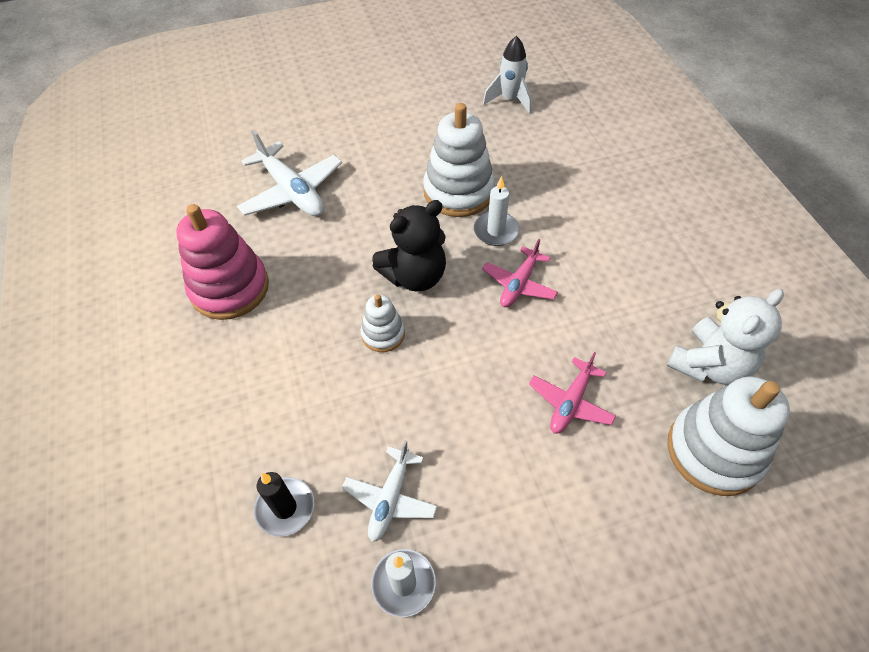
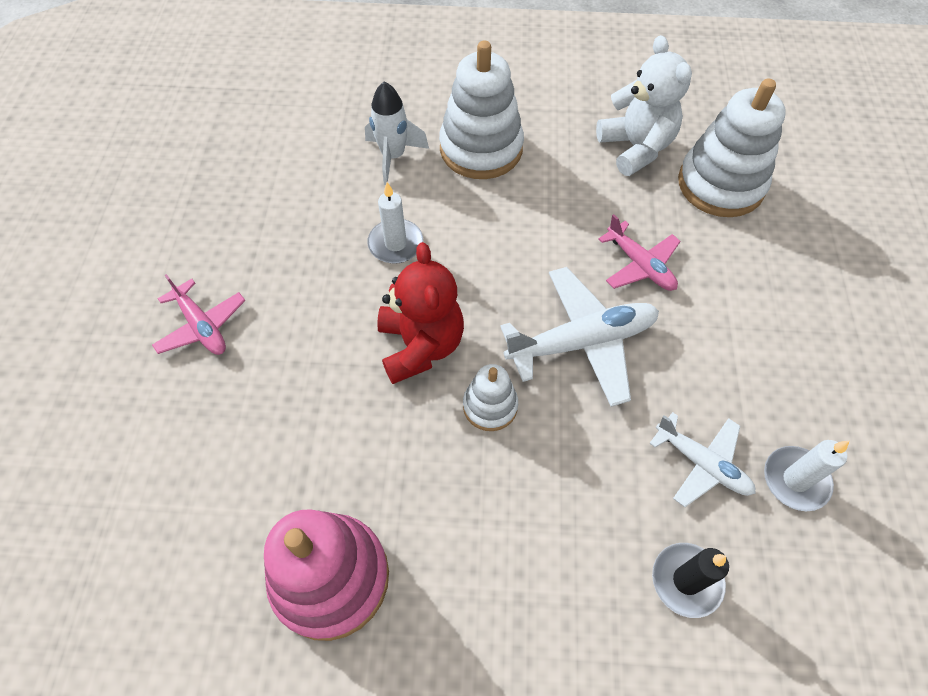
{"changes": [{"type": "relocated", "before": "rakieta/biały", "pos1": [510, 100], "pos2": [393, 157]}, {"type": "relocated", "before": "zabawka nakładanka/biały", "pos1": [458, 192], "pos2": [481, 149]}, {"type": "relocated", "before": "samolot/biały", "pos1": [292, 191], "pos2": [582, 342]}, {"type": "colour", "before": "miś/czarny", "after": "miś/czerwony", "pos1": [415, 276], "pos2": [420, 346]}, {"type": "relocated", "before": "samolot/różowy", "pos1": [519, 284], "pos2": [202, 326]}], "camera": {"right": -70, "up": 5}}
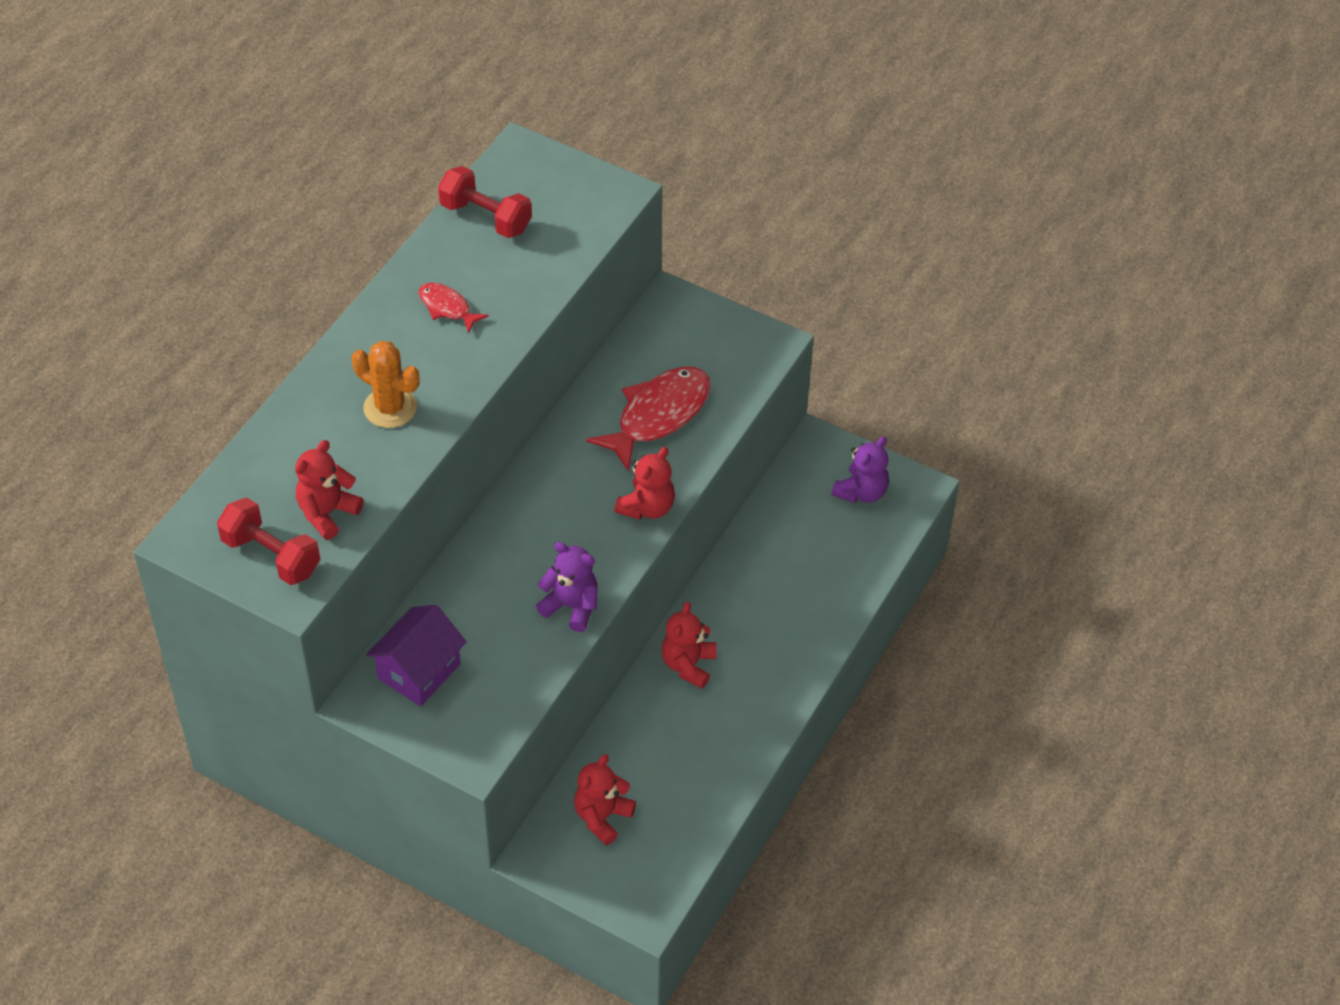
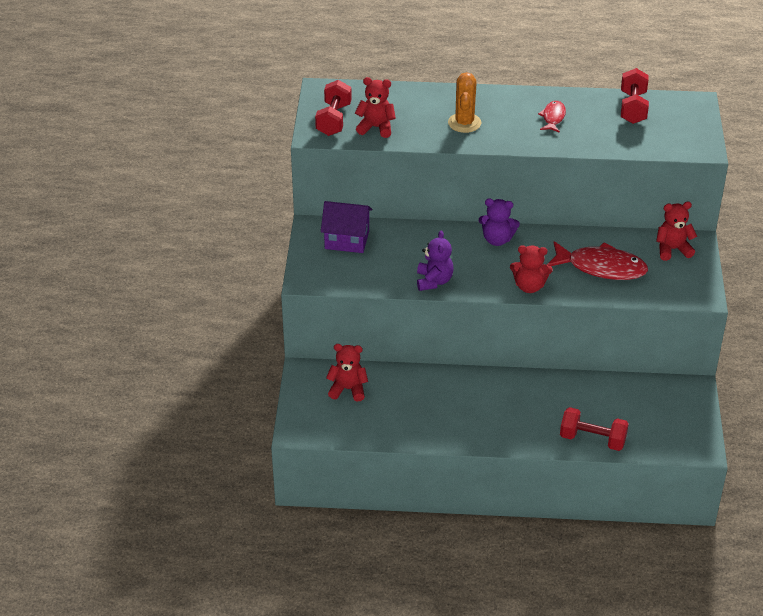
{"changes": [{"type": "relocated", "before": "miś/fioletowy", "pos1": [861, 492], "pos2": [497, 239]}, {"type": "relocated", "before": "miś/czerwony", "pos1": [688, 665], "pos2": [672, 249]}, {"type": "appeared", "after": "hantel/czerwony", "pos2": [592, 439]}], "camera": {"right": 65, "up": -10}}
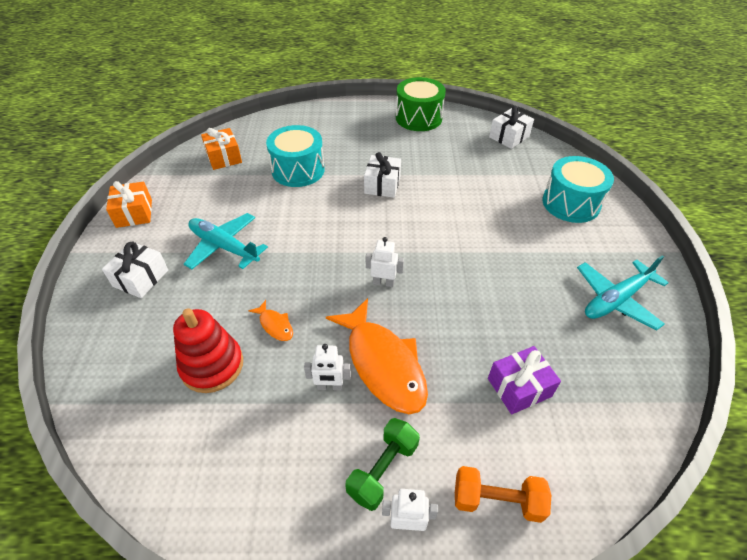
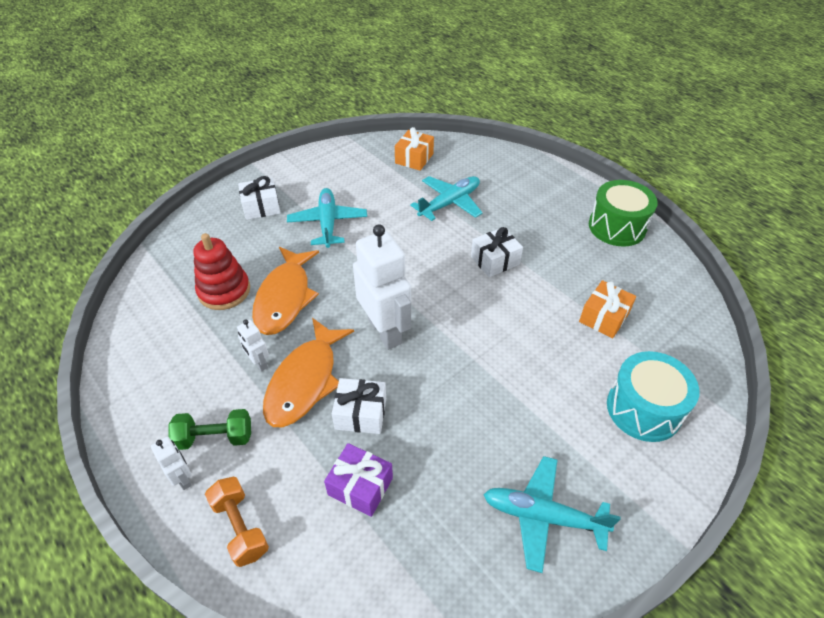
{"changes": [{"type": "relocated", "before": "prezent/biały", "pos1": [509, 137], "pos2": [361, 413]}, {"type": "exchanged", "before": "bęben/turkusowy", "after": "samolot/turkusowy", "pos1": [298, 170], "pos2": [450, 203]}, {"type": "relocated", "before": "prezent/pomarańczowy", "pos1": [134, 213], "pos2": [604, 317]}, {"type": "size", "before": "robot/biały", "pos1": [383, 282], "pos2": [385, 331], "scale": 2.18}, {"type": "size", "before": "ryba/pomarańczowy", "pos1": [275, 325], "pos2": [285, 298], "scale": 2.3}], "camera": {"right": 50, "up": 0}}
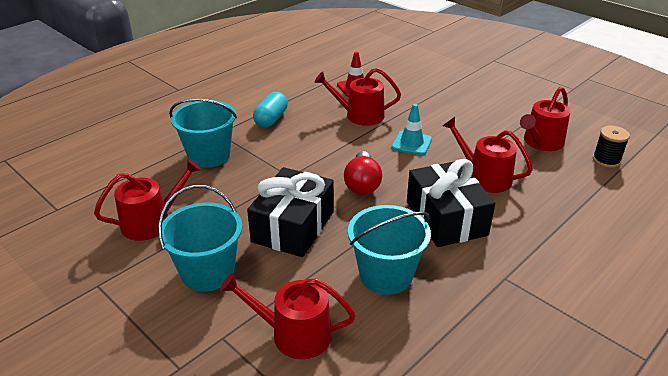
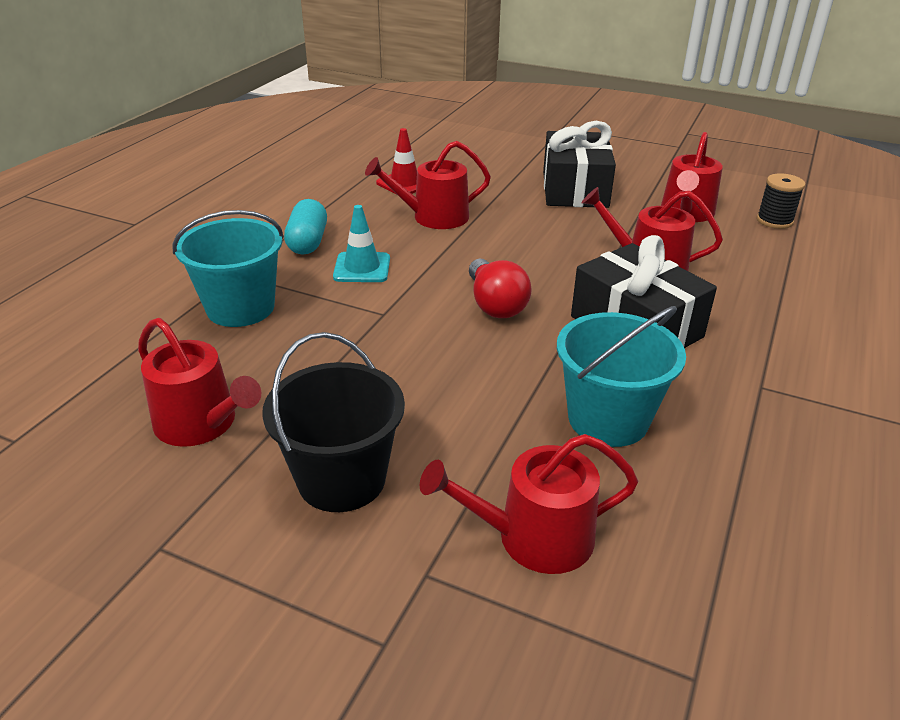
{"changes": [{"type": "relocated", "before": "pachołek/turkusowy", "pos1": [411, 143], "pos2": [362, 268]}, {"type": "spun", "before": "konewka/czerwony", "pos1": [152, 222], "pos2": [201, 424], "turn": 90}, {"type": "relocated", "before": "prezent/czarny", "pos1": [293, 226], "pos2": [575, 189]}, {"type": "colour", "before": "wiadro/turkusowy", "after": "wiadro/czarny", "pos1": [208, 272], "pos2": [342, 479]}], "camera": {"right": -20, "up": 0}}
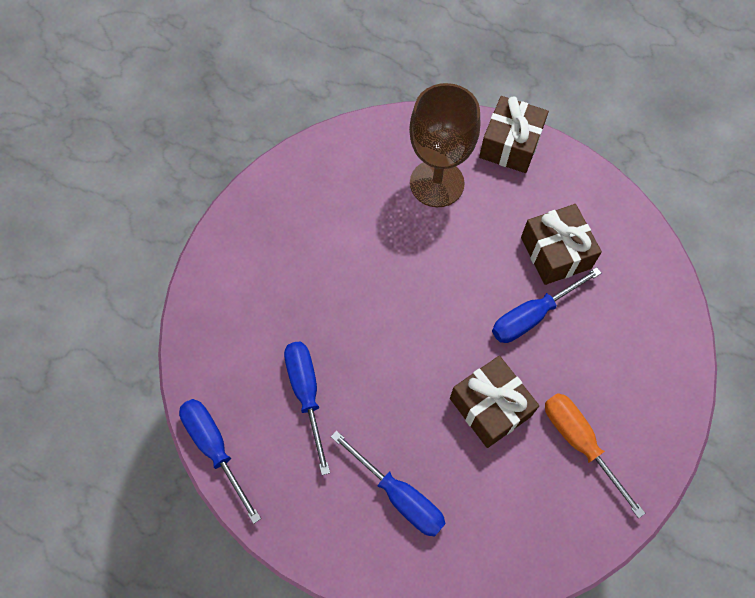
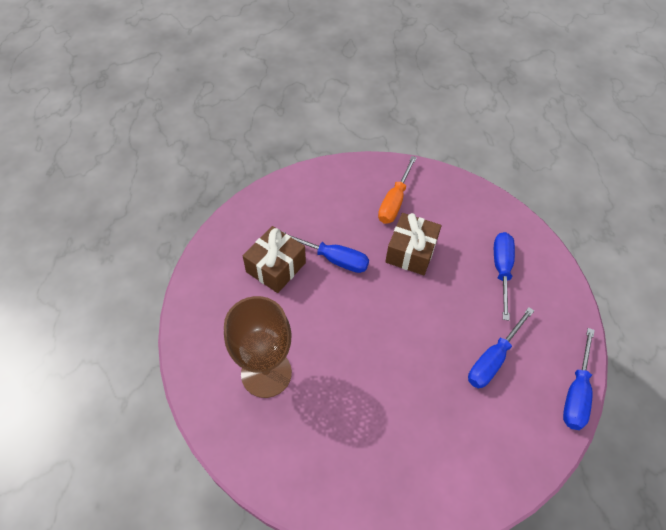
{"changes": [{"type": "missing", "before": "prezent/brązowy", "pos1": [510, 145]}], "camera": {"right": -125, "up": -10}}
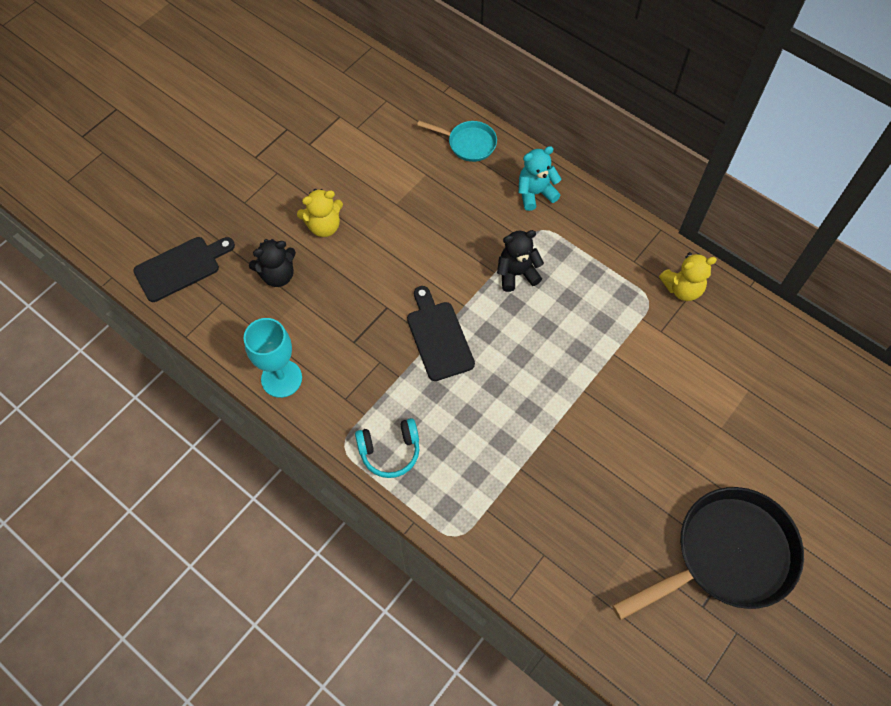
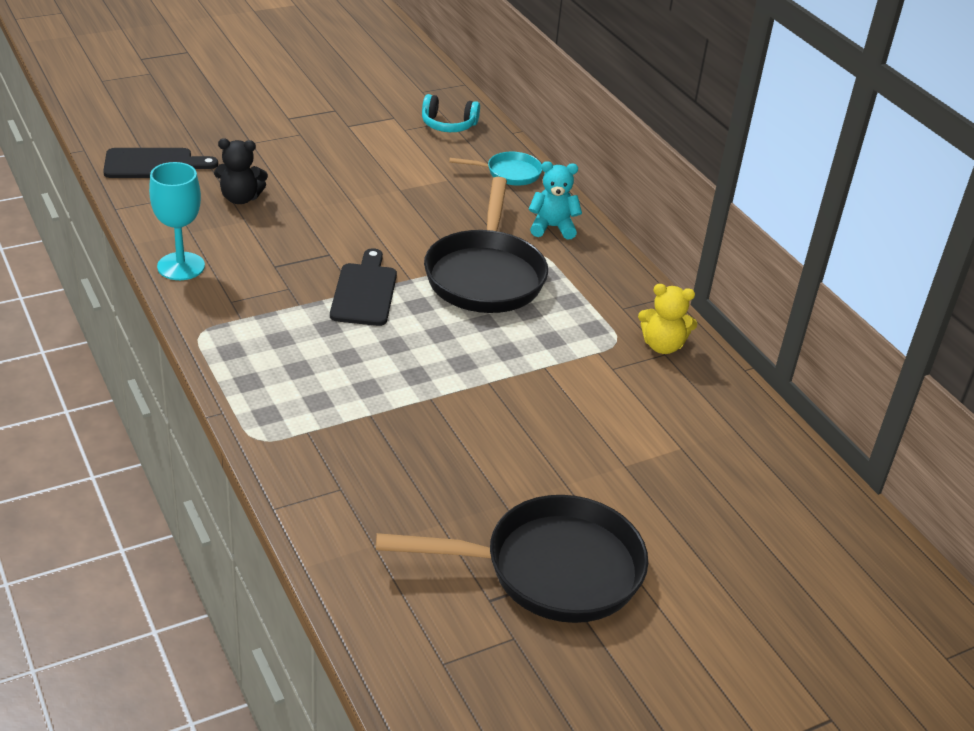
{"changes": [{"type": "spun", "before": "patelnia/turkusowy", "pos1": [468, 144], "pos2": [509, 173], "turn": -45}, {"type": "missing", "before": "miś/żółty", "pos1": [324, 226]}, {"type": "exchanged", "before": "miś/czarny", "after": "patelnia/czarny", "pos1": [517, 274], "pos2": [485, 275]}, {"type": "relocated", "before": "słuchawki/turkusowy", "pos1": [390, 451], "pos2": [448, 125]}], "camera": {"right": 20, "up": -25}}
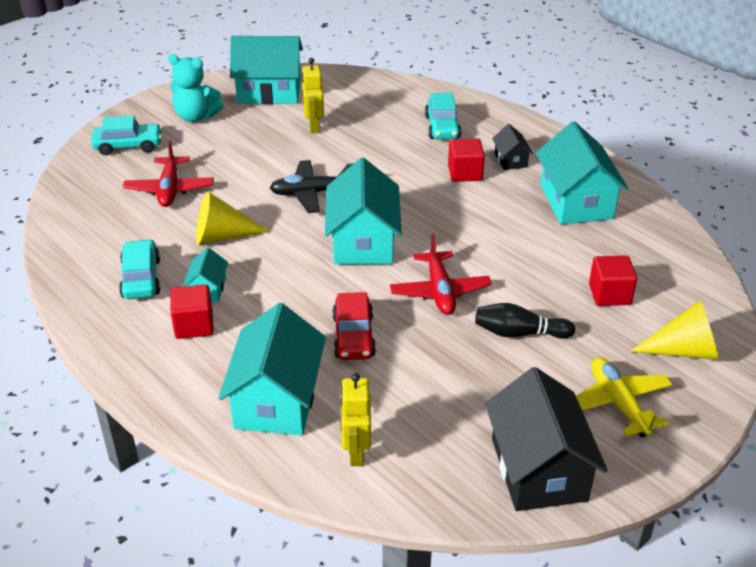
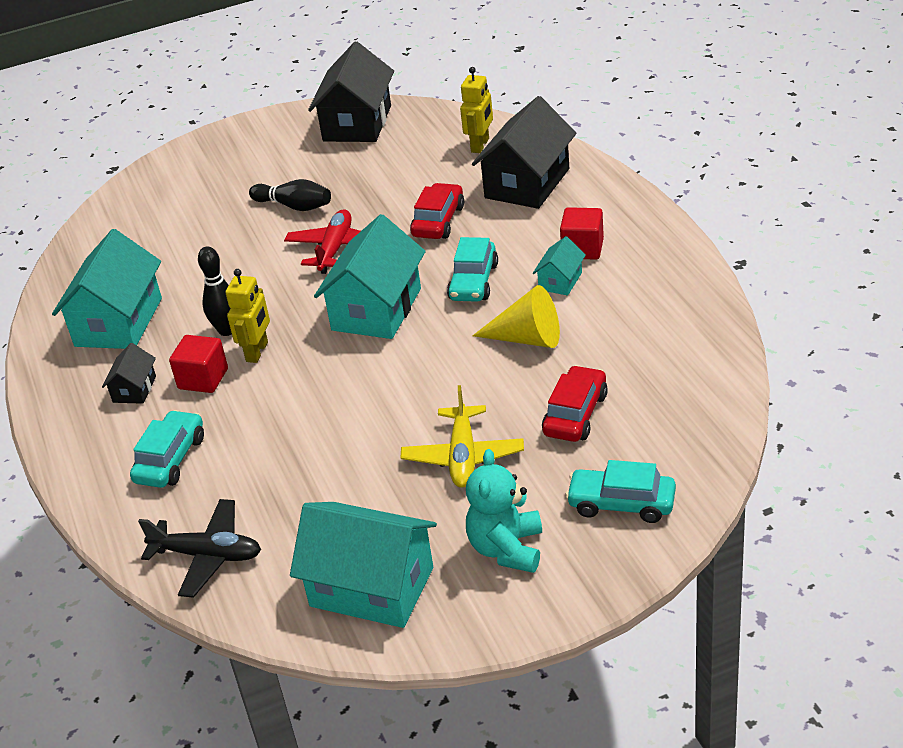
{"changes": [{"type": "spun", "before": "miś/turkusowy", "pos1": [196, 117], "pos2": [507, 549], "turn": -120}, {"type": "relocated", "before": "robot/żółty", "pos1": [314, 127], "pos2": [257, 352]}, {"type": "exchanged", "before": "samolot/czerwony", "after": "samochód/czerwony", "pos1": [169, 189], "pos2": [575, 414]}, {"type": "relocated", "before": "samolot/czarny", "pos1": [311, 193], "pos2": [207, 555]}, {"type": "relocated", "before": "samochód/turkusowy", "pos1": [141, 278], "pos2": [473, 282]}, {"type": "missing", "before": "sześcian/czerwony", "pos1": [609, 294]}, {"type": "missing", "before": "stożek/żółty", "pos1": [683, 350]}, {"type": "colour", "before": "domek/turkusowy", "after": "domek/czarny", "pos1": [276, 400], "pos2": [527, 183]}, {"type": "relocated", "before": "samolot/żółty", "pos1": [618, 404], "pos2": [463, 456]}, {"type": "appeared", "after": "kręgiel/czarny", "pos2": [227, 330]}], "camera": {"right": -155, "up": 0}}
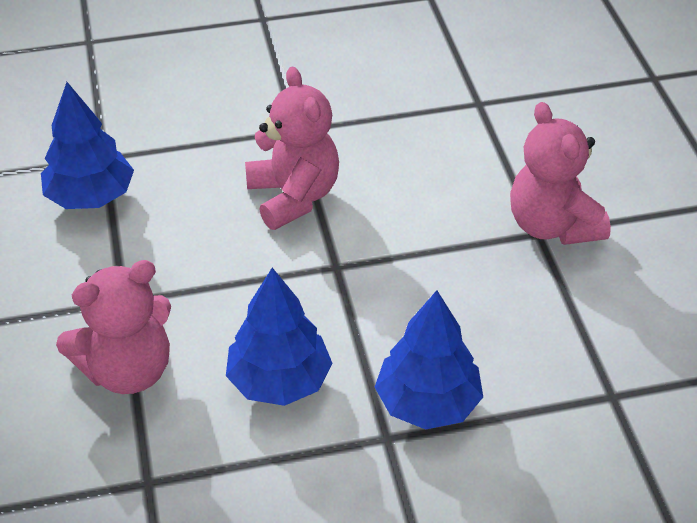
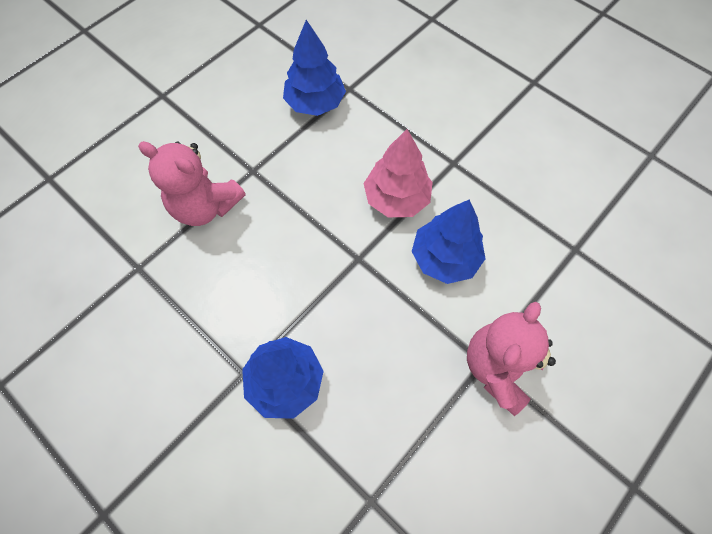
{"changes": [{"type": "exchanged", "before": "miś/różowy", "after": "drzewko/różowy", "pos1": [293, 196], "pos2": [396, 198]}, {"type": "relocated", "before": "drzewko/niebieski", "pos1": [279, 381], "pos2": [445, 258]}], "camera": {"right": 55, "up": 20}}
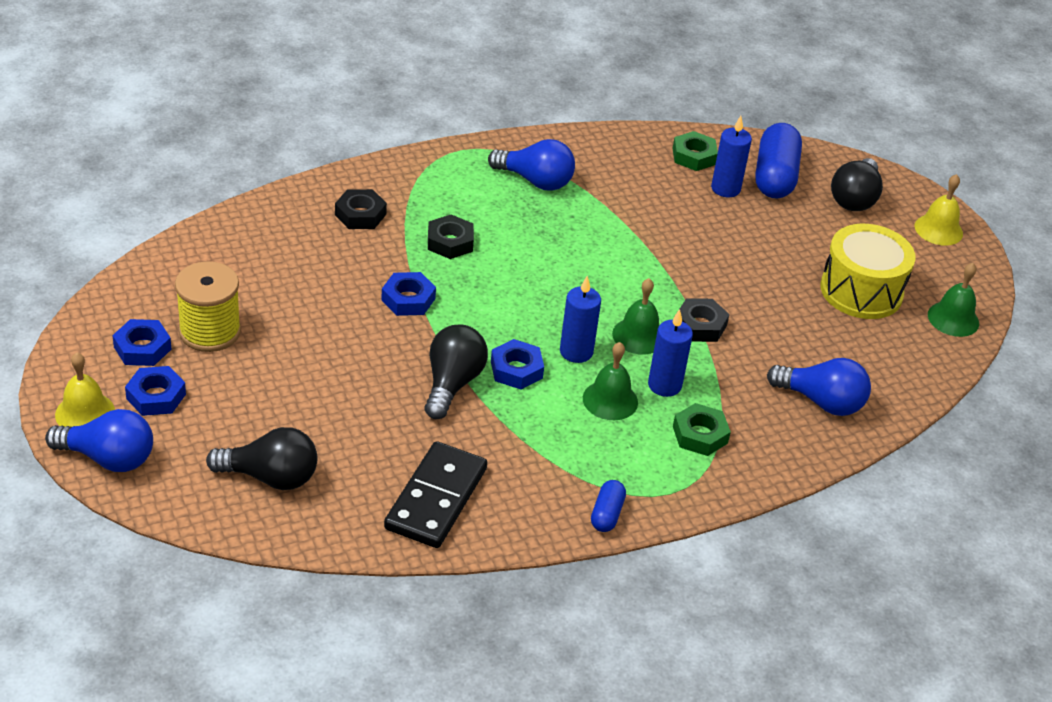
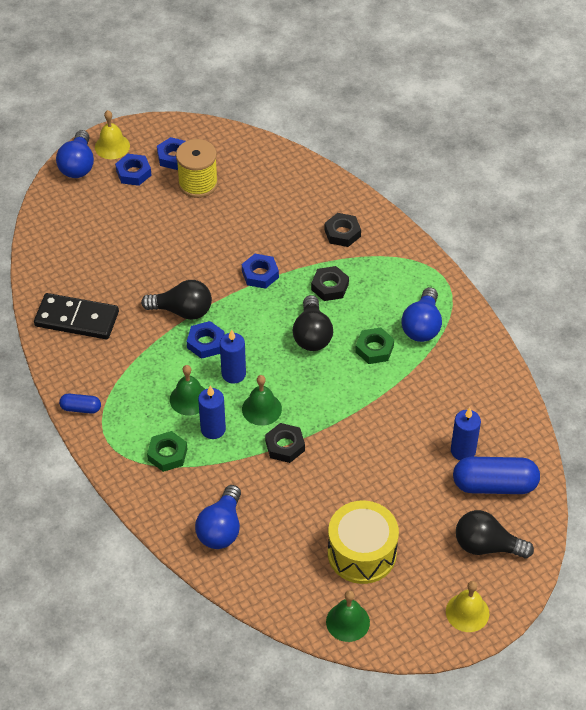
{"changes": [{"type": "relocated", "before": "nakrętka/zielony", "pos1": [694, 156], "pos2": [374, 349]}, {"type": "relocated", "before": "żarówka/czarny", "pos1": [270, 477], "pos2": [312, 335]}], "camera": {"right": 85, "up": 10}}
